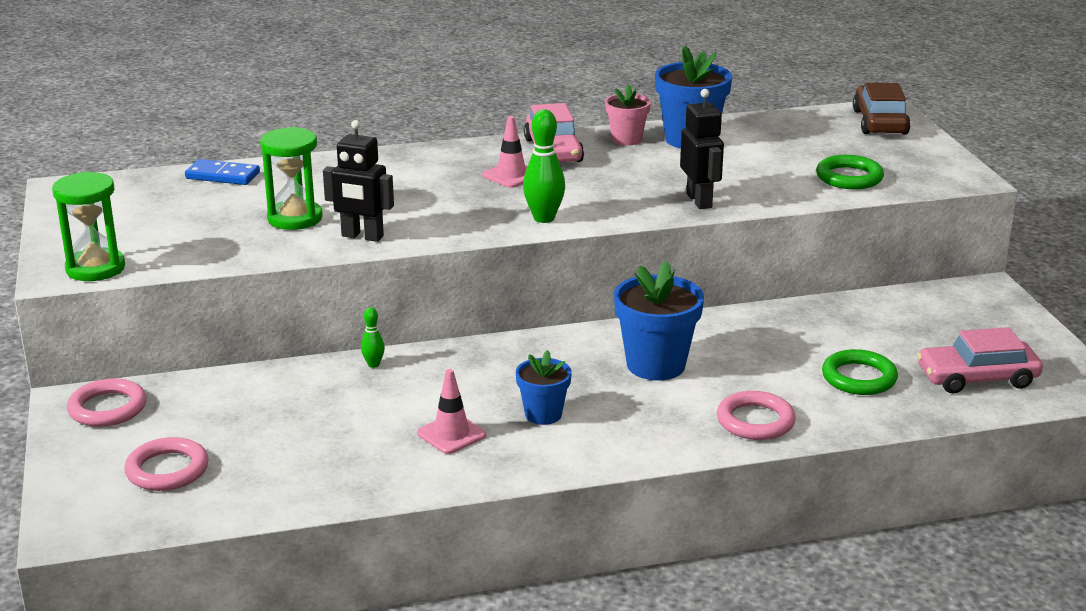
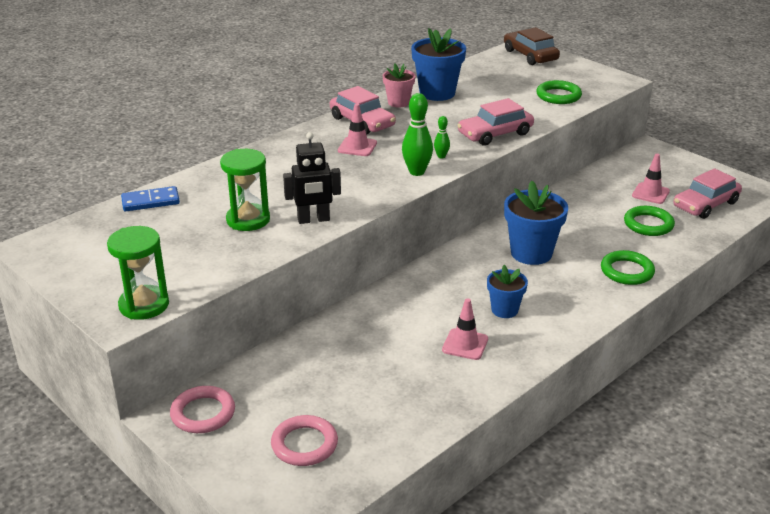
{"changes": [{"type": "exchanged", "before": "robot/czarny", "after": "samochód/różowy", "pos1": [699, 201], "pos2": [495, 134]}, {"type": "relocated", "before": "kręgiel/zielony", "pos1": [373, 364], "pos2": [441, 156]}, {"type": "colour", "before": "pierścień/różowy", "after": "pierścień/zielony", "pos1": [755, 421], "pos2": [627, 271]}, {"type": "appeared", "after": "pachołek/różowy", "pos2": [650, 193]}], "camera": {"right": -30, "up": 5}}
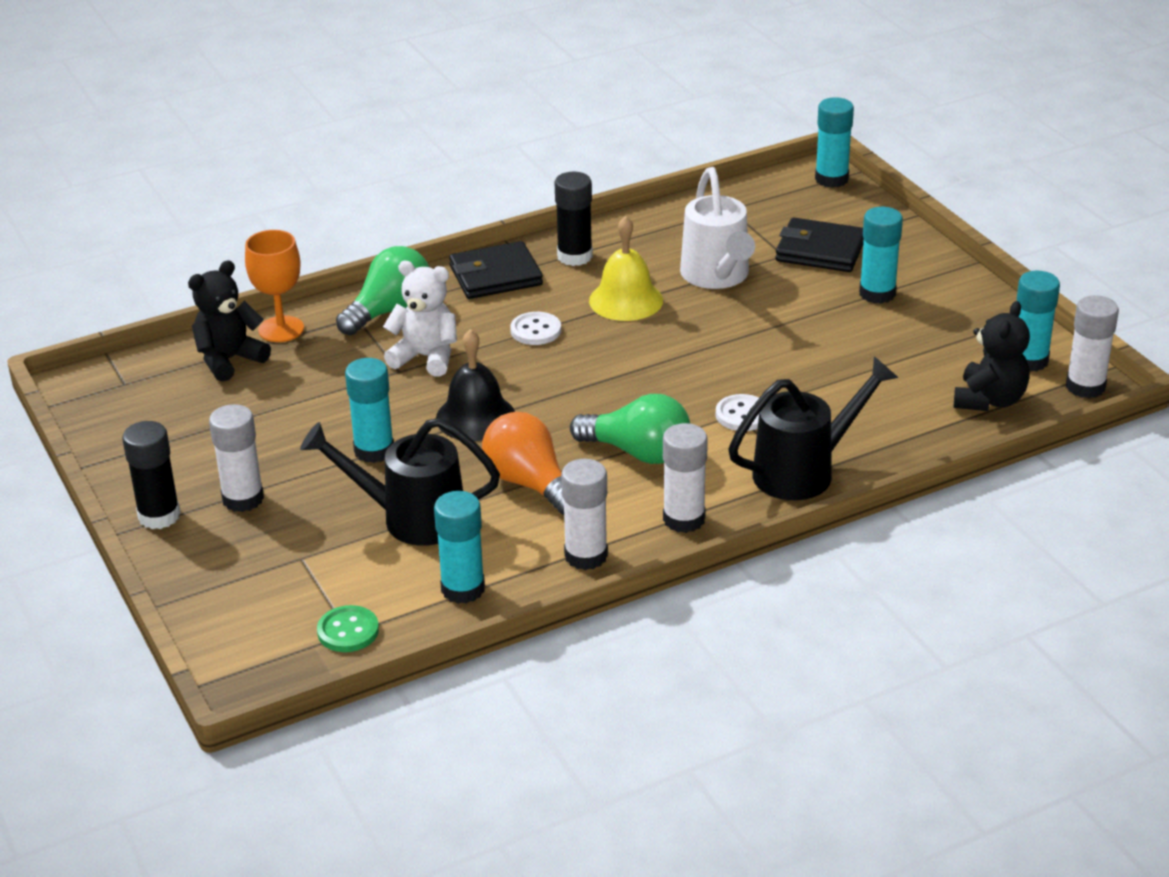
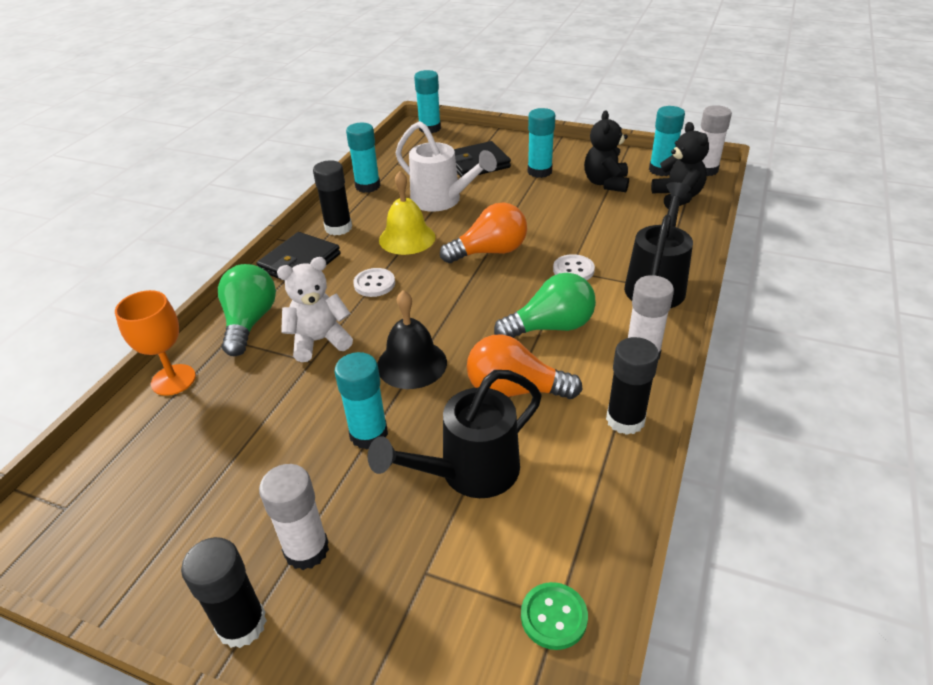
{"changes": [{"type": "relocated", "before": "miś/czarny", "pos1": [229, 360], "pos2": [606, 183]}, {"type": "colour", "before": "klej w sztyfcie/biały", "after": "klej w sztyfcie/czarny", "pos1": [586, 556], "pos2": [625, 420]}, {"type": "relocated", "before": "klej w sztyfcie/turkusowy", "pos1": [463, 589], "pos2": [367, 186]}, {"type": "appeared", "after": "żarówka/pomarańczowy", "pos2": [489, 252]}], "camera": {"right": -40, "up": 5}}
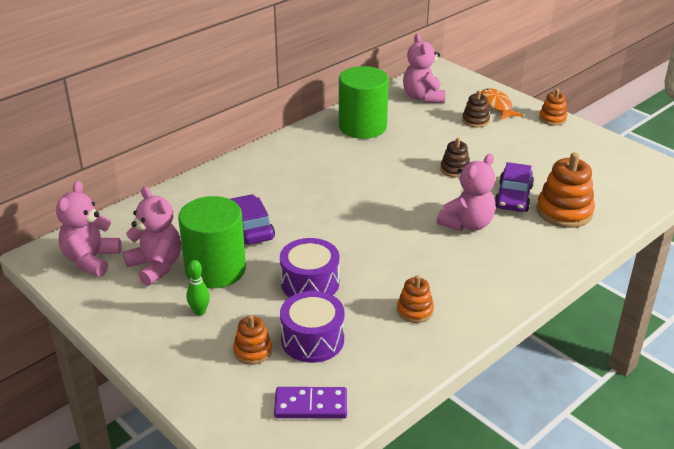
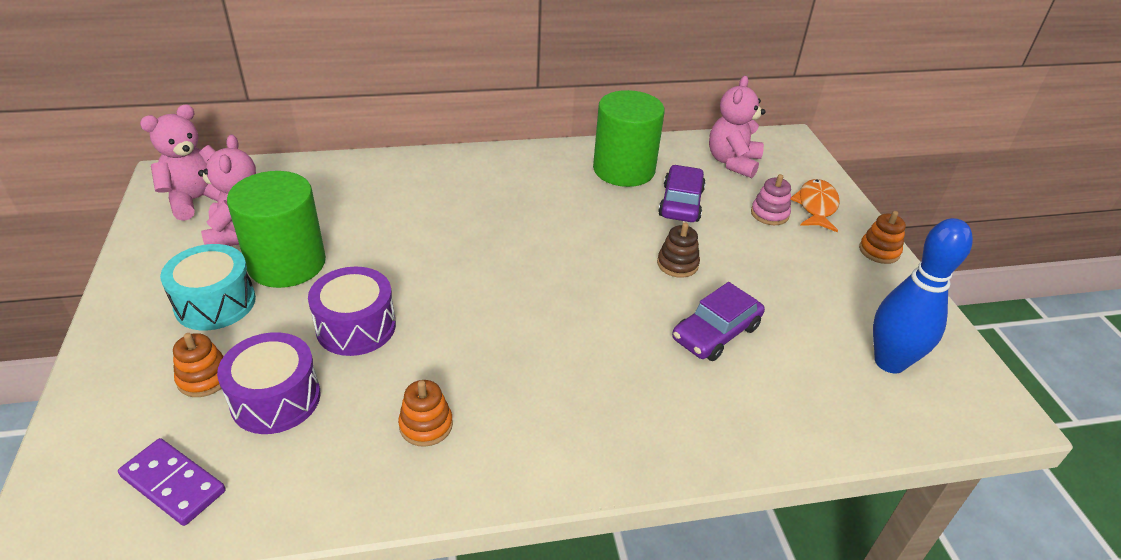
{"changes": [{"type": "colour", "before": "zabawka nakładanka/brązowy", "after": "zabawka nakładanka/różowy", "pos1": [475, 120], "pos2": [769, 214]}, {"type": "missing", "before": "zabawka nakładanka/pomarańczowy", "pos1": [564, 212]}, {"type": "missing", "before": "miś/różowy", "pos1": [467, 224]}, {"type": "relocated", "before": "samochód/fioletowy", "pos1": [250, 227], "pos2": [681, 203]}, {"type": "exchanged", "before": "kręgiel/zielony", "after": "bęben/turkusowy", "pos1": [199, 311], "pos2": [215, 303]}, {"type": "appeared", "after": "kręgiel/niebieski", "pos2": [889, 362]}], "camera": {"right": 30, "up": 5}}
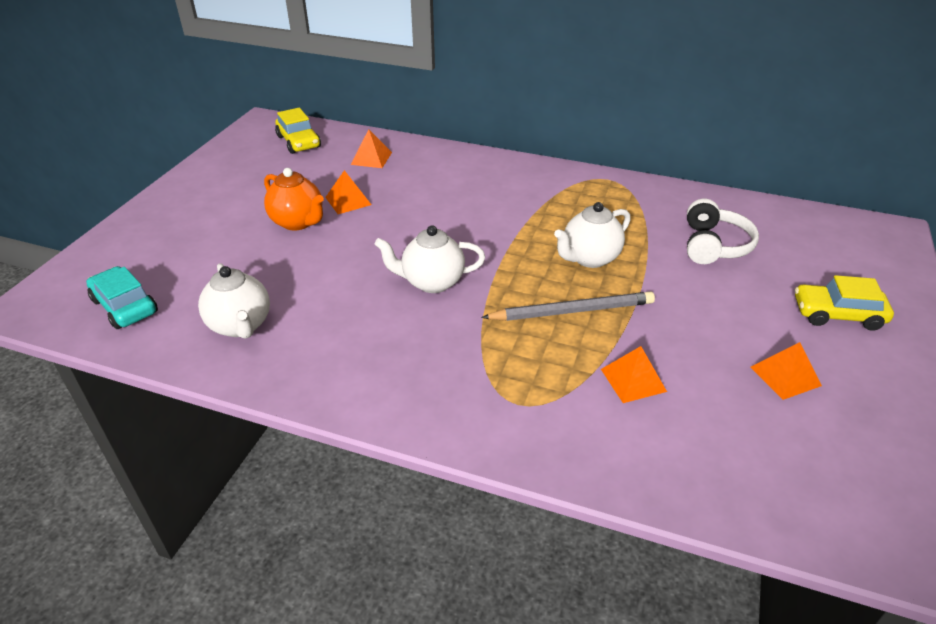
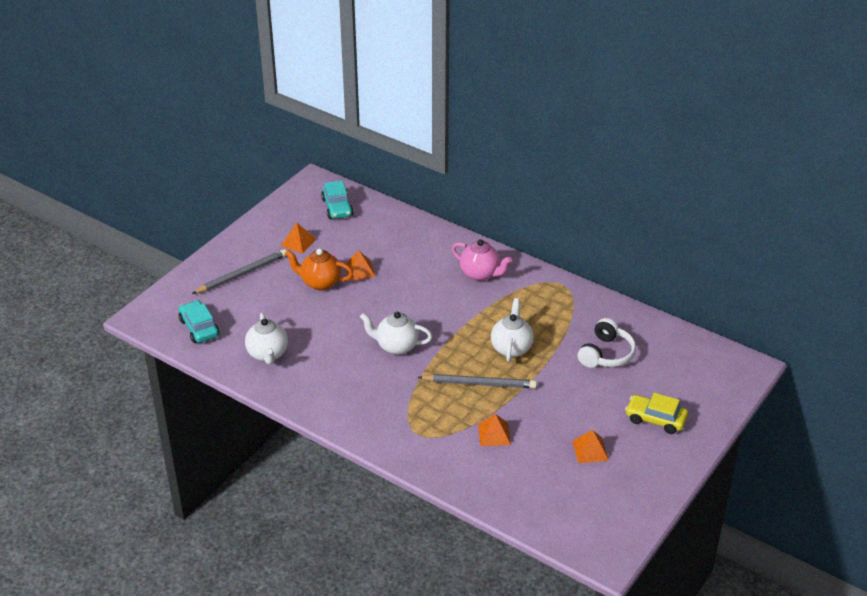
{"changes": [{"type": "colour", "before": "samochód/żółty", "after": "samochód/turkusowy", "pos1": [299, 142], "pos2": [337, 207]}, {"type": "relocated", "before": "piramida/pomarańczowy", "pos1": [371, 158], "pos2": [298, 242]}, {"type": "spun", "before": "imbryk/pomarańczowy", "pos1": [298, 222], "pos2": [320, 283], "turn": 135}, {"type": "spun", "before": "imbryk/biały", "pos1": [589, 258], "pos2": [511, 348], "turn": 120}, {"type": "appeared", "after": "imbryk/różowy", "pos2": [480, 274]}, {"type": "appeared", "after": "ołówek/szary", "pos2": [242, 274]}], "camera": {"right": 15, "up": 0}}
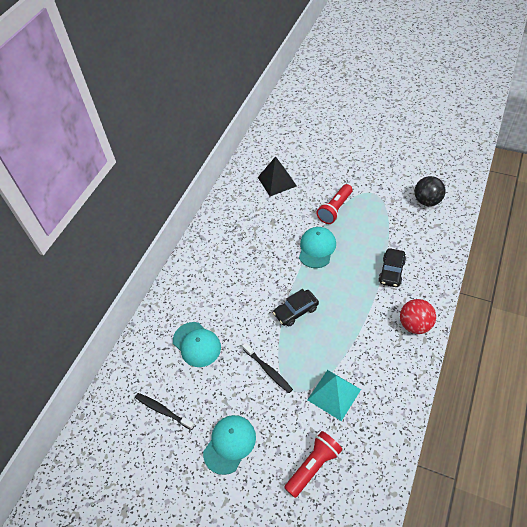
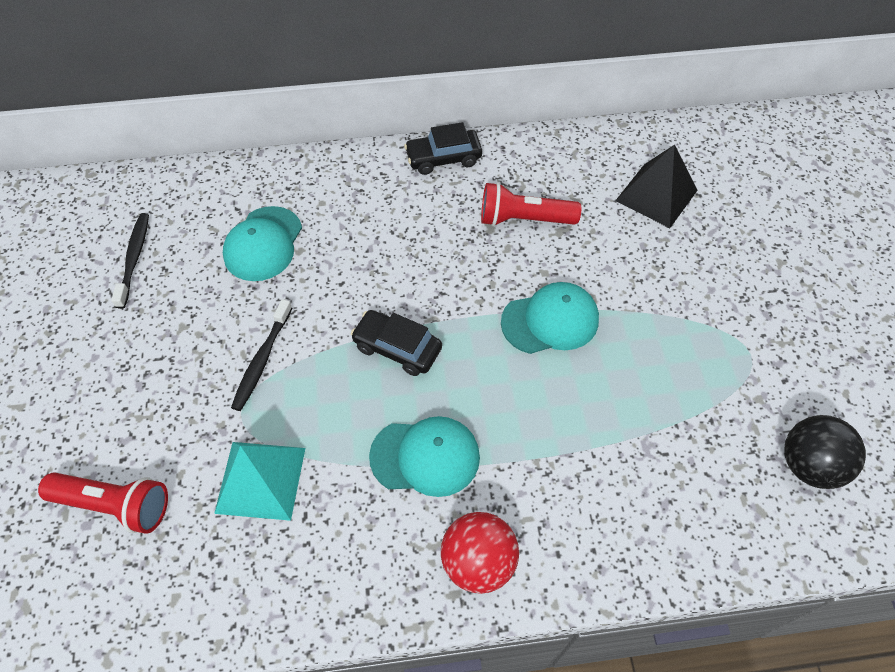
{"changes": [{"type": "relocated", "before": "latarka/czerwony", "pos1": [335, 209], "pos2": [524, 219]}, {"type": "relocated", "before": "samochód/czarny", "pos1": [391, 271], "pos2": [443, 158]}, {"type": "relocated", "before": "czapka/turkusowy", "pos1": [229, 444], "pos2": [425, 457]}], "camera": {"right": 55, "up": 5}}
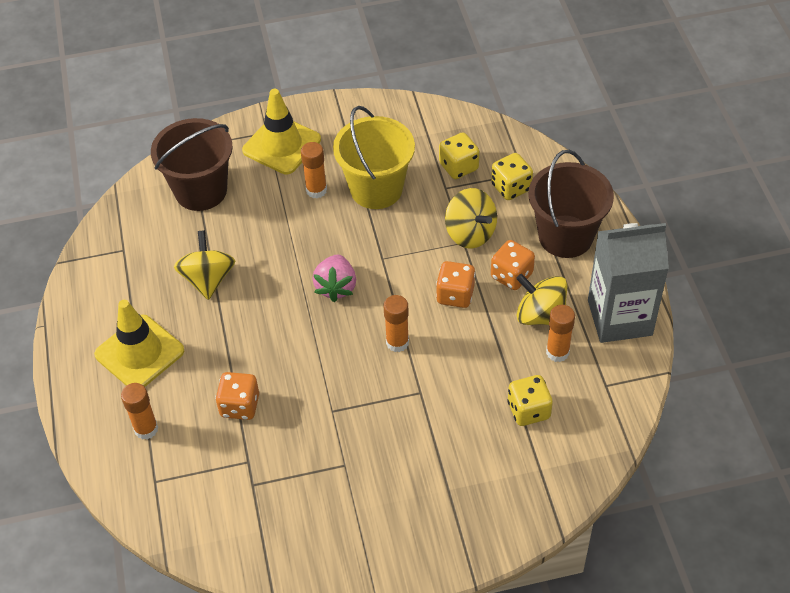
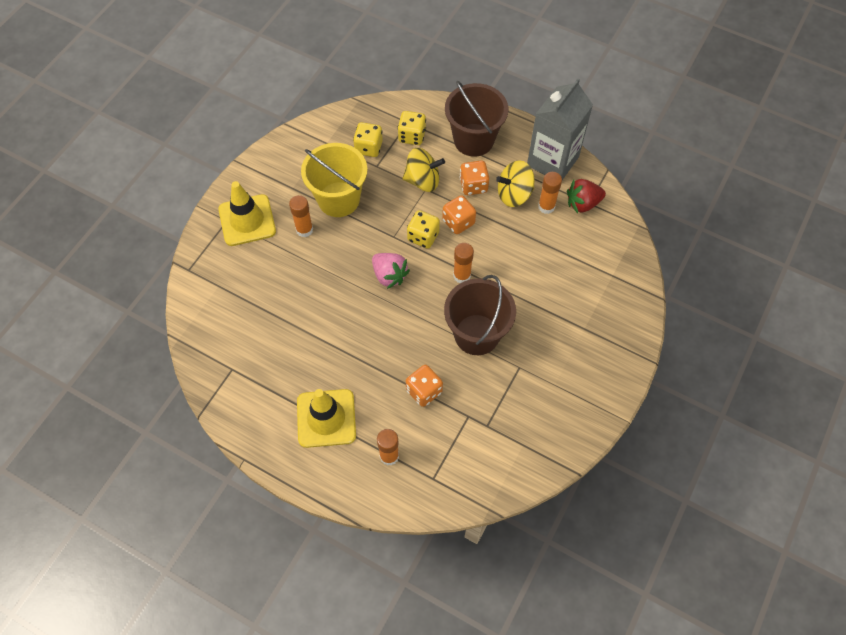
{"changes": [{"type": "relocated", "before": "wiadro/brązowy", "pos1": [201, 191], "pos2": [476, 334]}, {"type": "missing", "before": "bączek/żółty", "pos1": [208, 279]}, {"type": "relocated", "before": "kostka do gry/żółty", "pos1": [528, 410], "pos2": [423, 236]}, {"type": "appeared", "after": "truskawka/czerwony", "pos2": [583, 203]}], "camera": {"right": -50, "up": 10}}
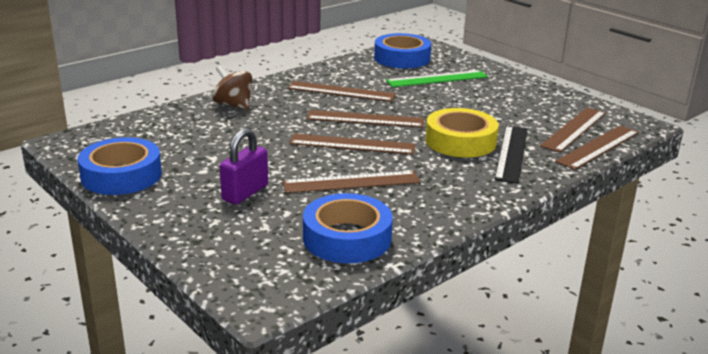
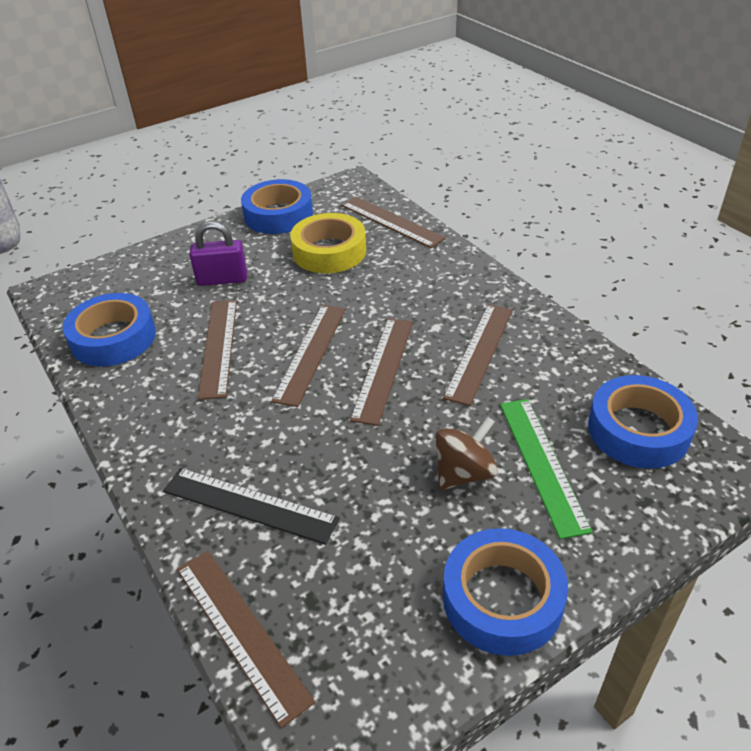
{"changes": [{"type": "relocated", "before": "bączek/brązowy", "pos1": [233, 105], "pos2": [464, 473]}, {"type": "relocated", "before": "taśma klejąca/żółty", "pos1": [460, 141], "pos2": [329, 251]}, {"type": "relocated", "before": "linijka/brązowy", "pos1": [574, 129], "pos2": [391, 221]}, {"type": "spun", "before": "kłódka/fioletowy", "pos1": [245, 193], "pos2": [222, 279], "turn": -45}, {"type": "appeared", "after": "taśma klejąca/niebieski", "pos2": [502, 598]}], "camera": {"right": 100, "up": 15}}
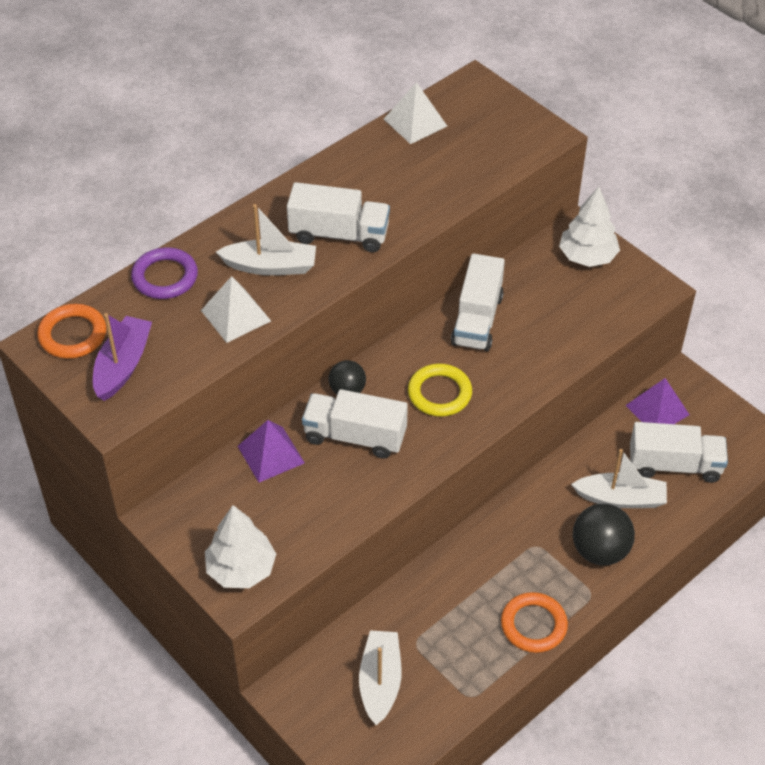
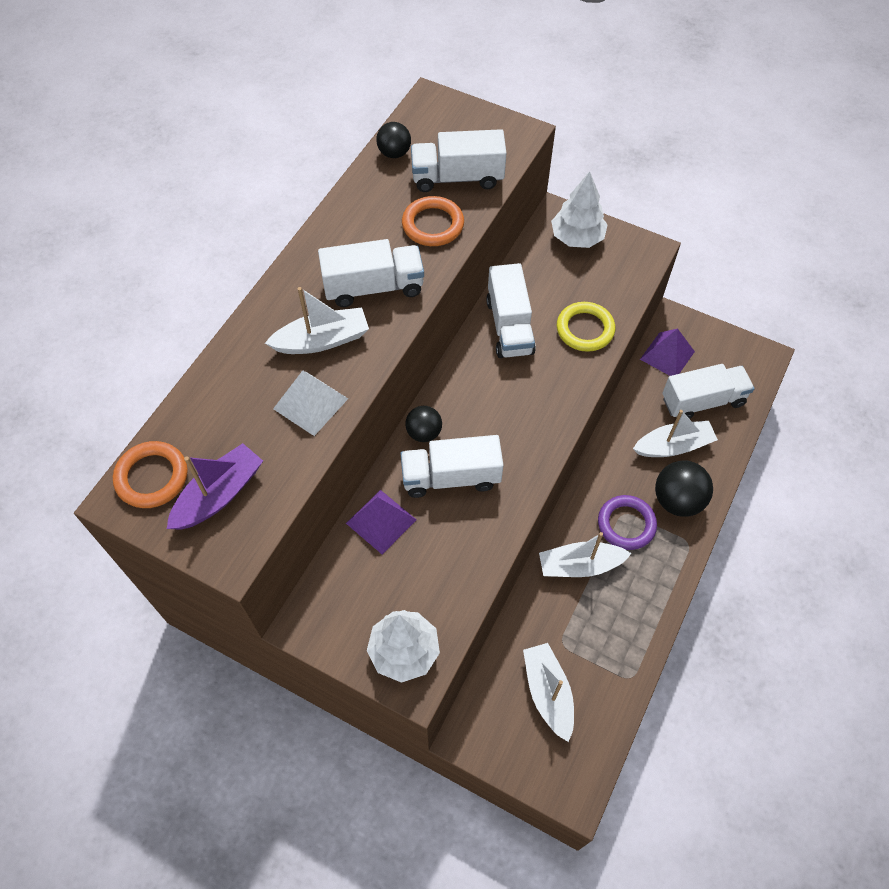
{"changes": [{"type": "exchanged", "before": "piramida/biały", "after": "piłka/czarny", "pos1": [415, 122], "pos2": [394, 153]}, {"type": "relocated", "before": "pierścień/fioletowy", "pos1": [165, 277], "pos2": [626, 524]}, {"type": "spun", "before": "łódka/fioletowy", "pos1": [123, 365], "pos2": [219, 495], "turn": 45}, {"type": "relocated", "before": "pierścień/żółty", "pos1": [439, 393], "pos2": [585, 329]}, {"type": "relocated", "before": "pierścień/pomarańczowy", "pos1": [533, 625], "pos2": [433, 225]}, {"type": "appeared", "after": "ciężarówka/biały", "pos2": [457, 177]}, {"type": "appeared", "after": "łódka/biały", "pos2": [580, 565]}], "camera": {"right": -20, "up": 10}}
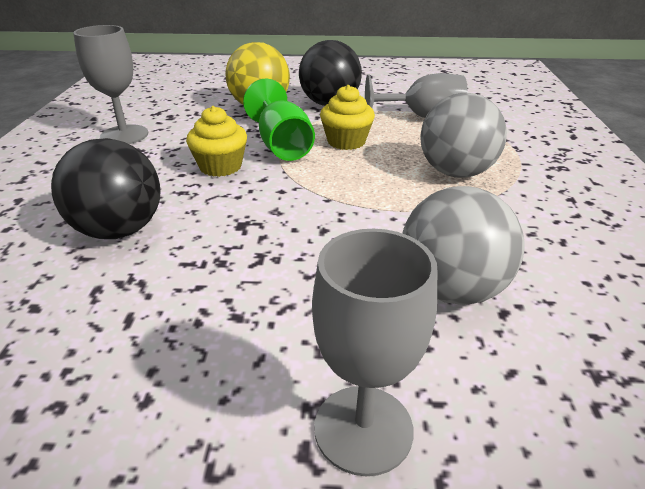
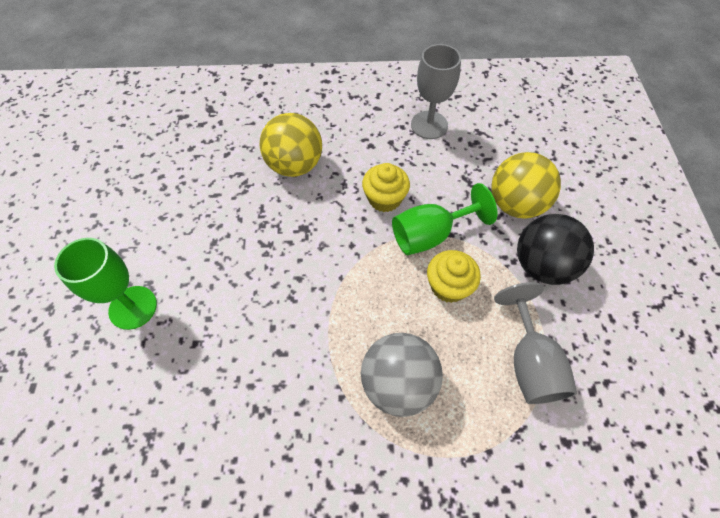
{"changes": [{"type": "colour", "before": "piłka/czarny", "after": "piłka/żółty", "pos1": [119, 230], "pos2": [295, 165]}, {"type": "missing", "before": "piłka/szary", "pos1": [452, 289]}, {"type": "colour", "before": "kielich/szary", "after": "kielich/zielony", "pos1": [363, 429], "pos2": [133, 307]}], "camera": {"right": 85, "up": 25}}
